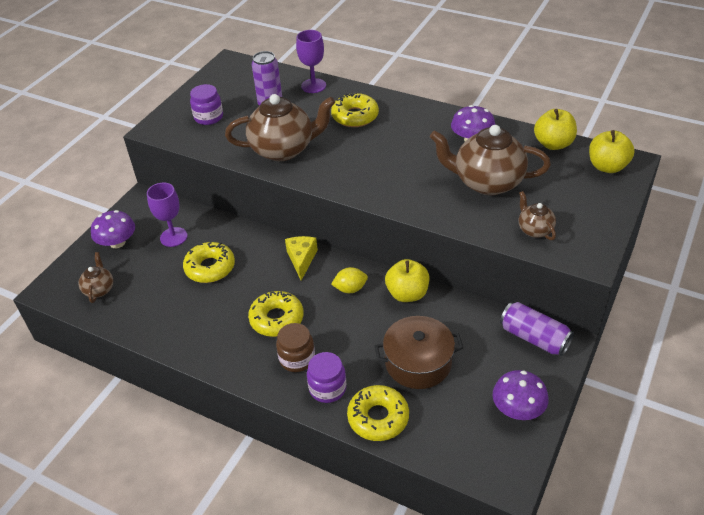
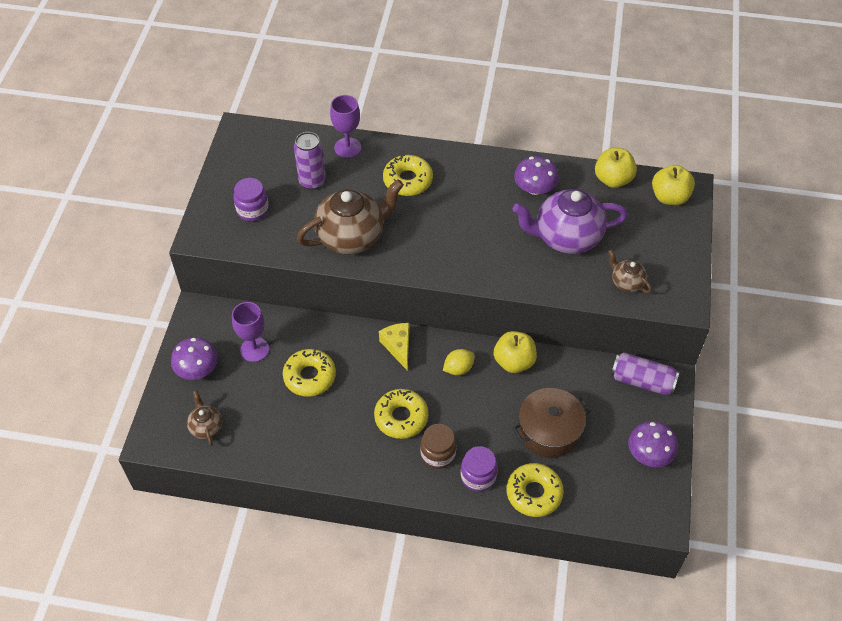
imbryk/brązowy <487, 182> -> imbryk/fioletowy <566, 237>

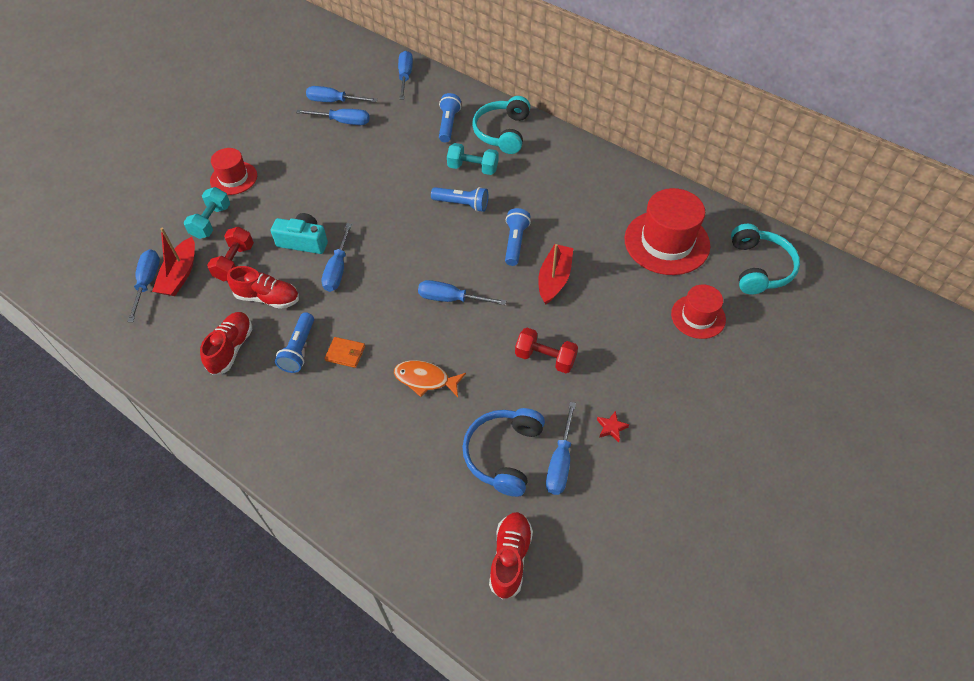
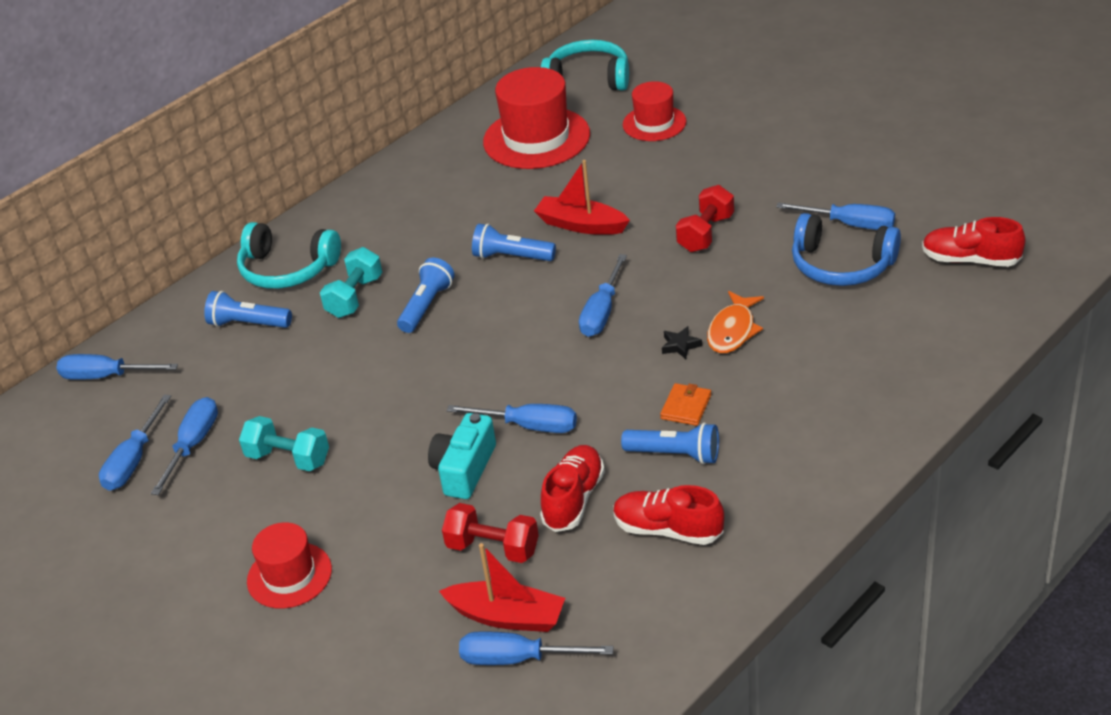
hantel/turkusowy <211, 222> -> hantel/turkusowy <288, 458>, relocated
none -> gwiazda/czarny <680, 345>
gwiazda/czerwony <611, 428> -> none

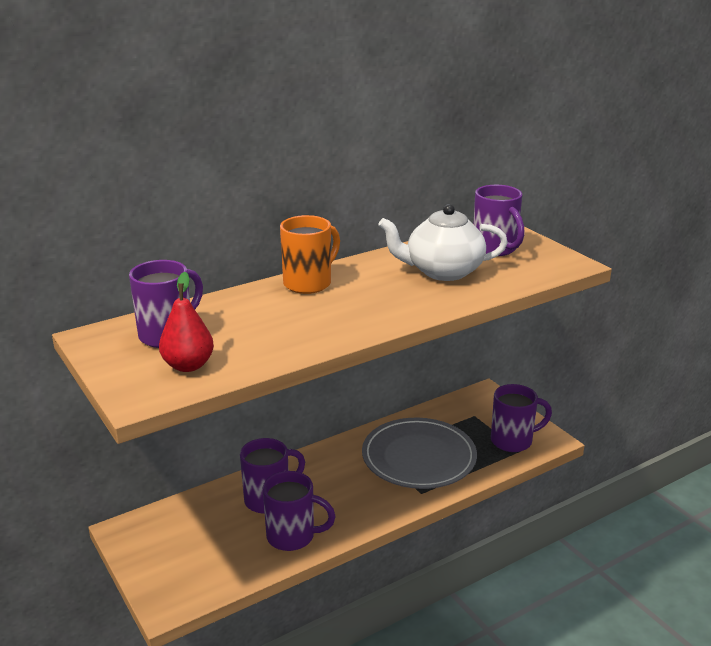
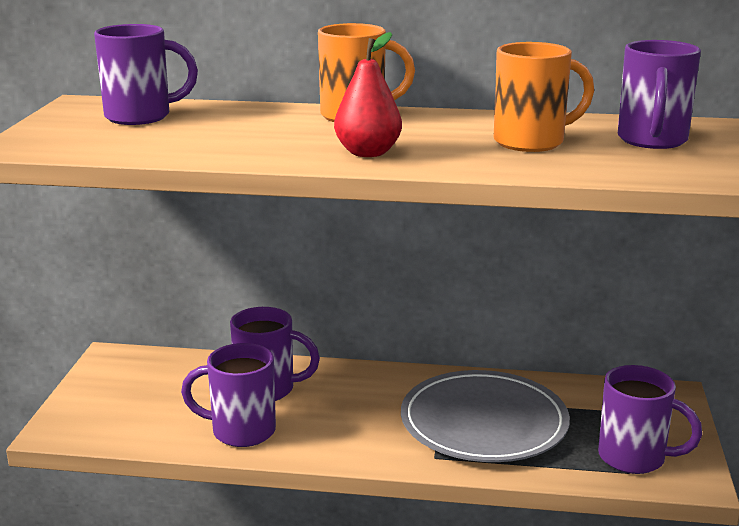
kubek/fioletowy <292, 536> -> kubek/fioletowy <241, 431>, 135 degrees clockwise
gruszka/czerwony <188, 365> -> gruszka/czerwony <368, 153>, relocated
imbryk/biały <442, 271> -> kubek/pomarańczowy <531, 142>

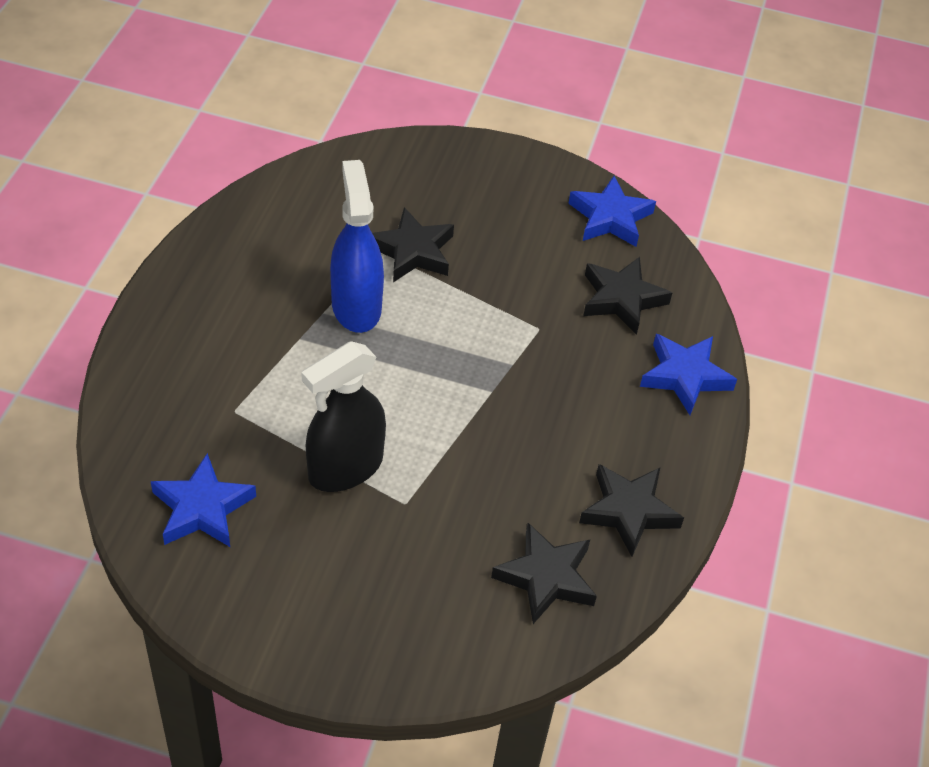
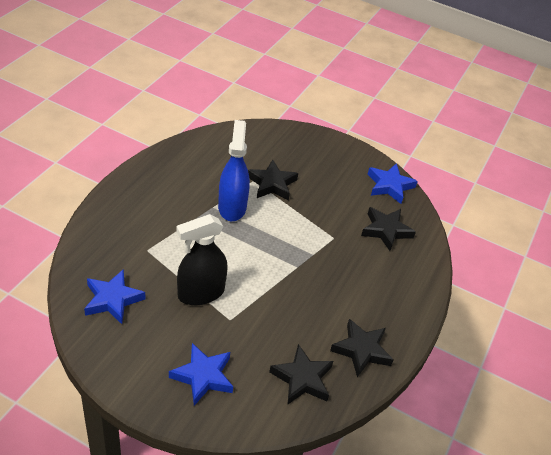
gwiazda/niebieski <685, 376> -> gwiazda/niebieski <203, 376>, relocated

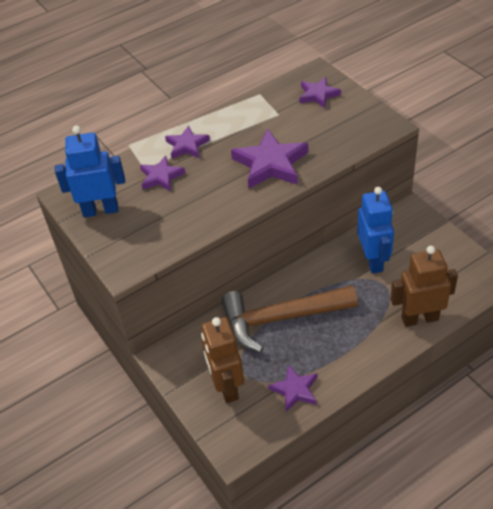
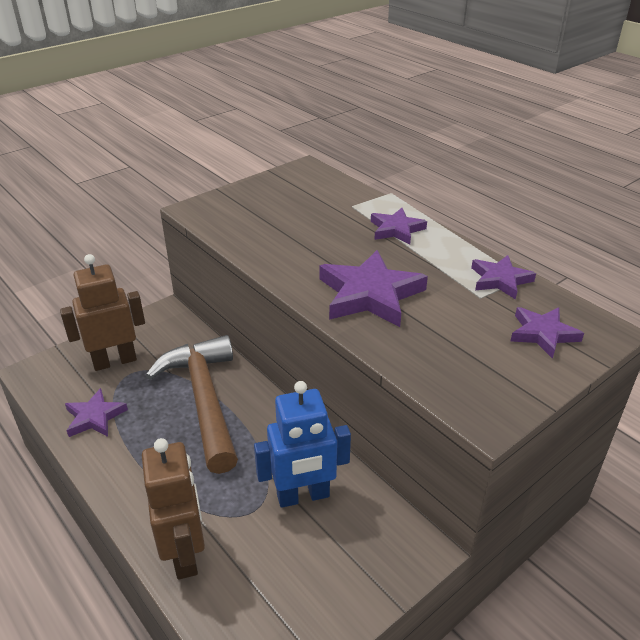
gwiazda/fioletowy <161, 177> -> gwiazda/fioletowy <500, 280>, relocated
robot/niebieski <100, 210> -> none

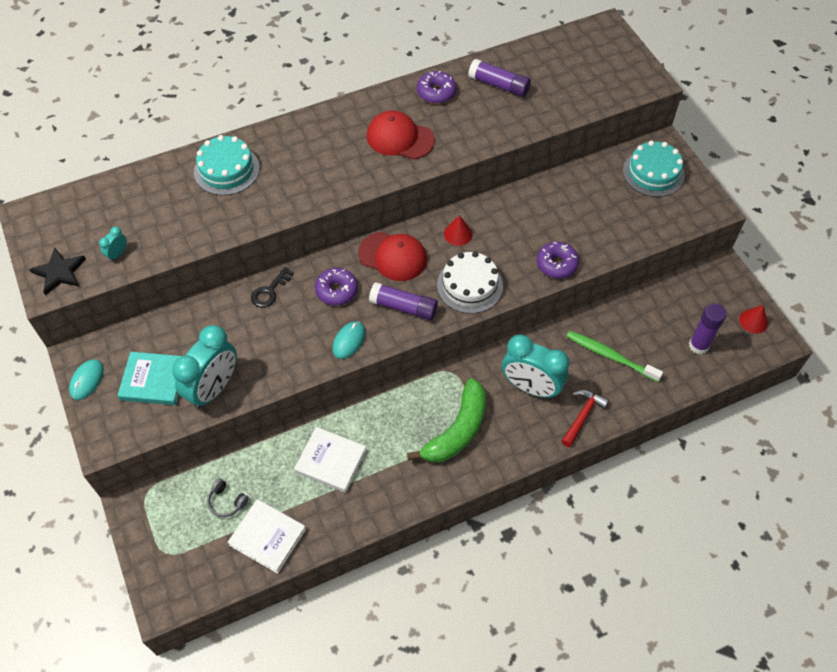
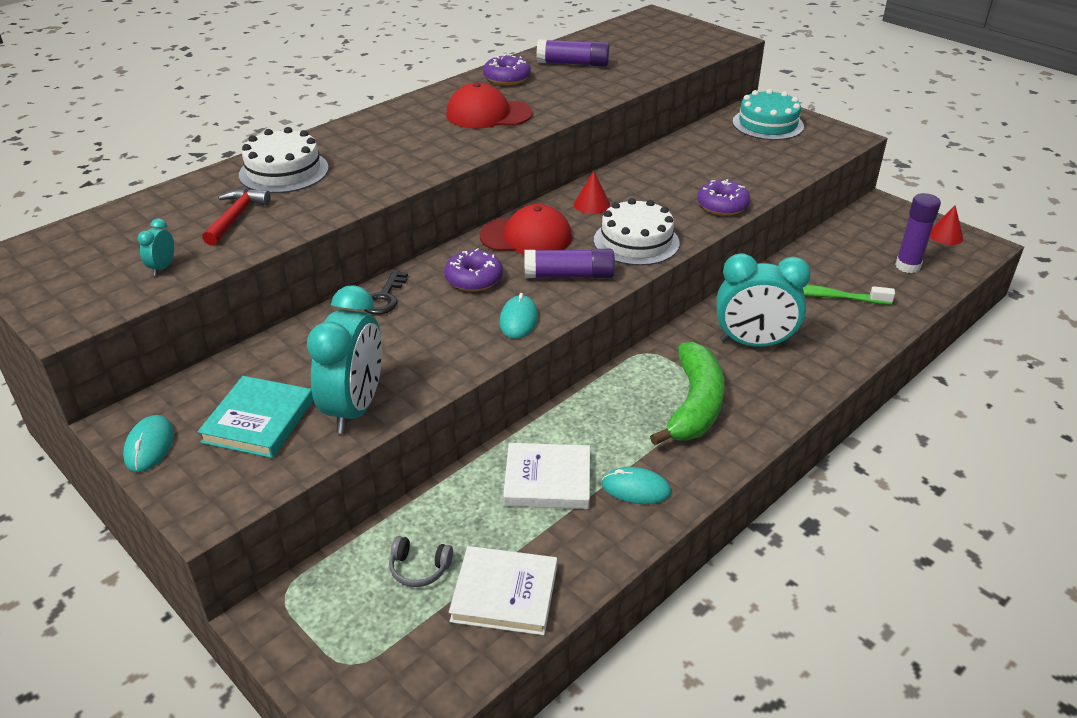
książka/turkusowy <154, 380> -> książka/turkusowy <258, 421>, 60 degrees counterclockwise
młotek/czerwony <582, 416> -> młotek/czerwony <236, 217>, relocated
tort/turkusowy <226, 170> -> tort/biały <284, 171>
none -> myszka/turkusowy <636, 488>
gwiazda/czarny <59, 272> -> none

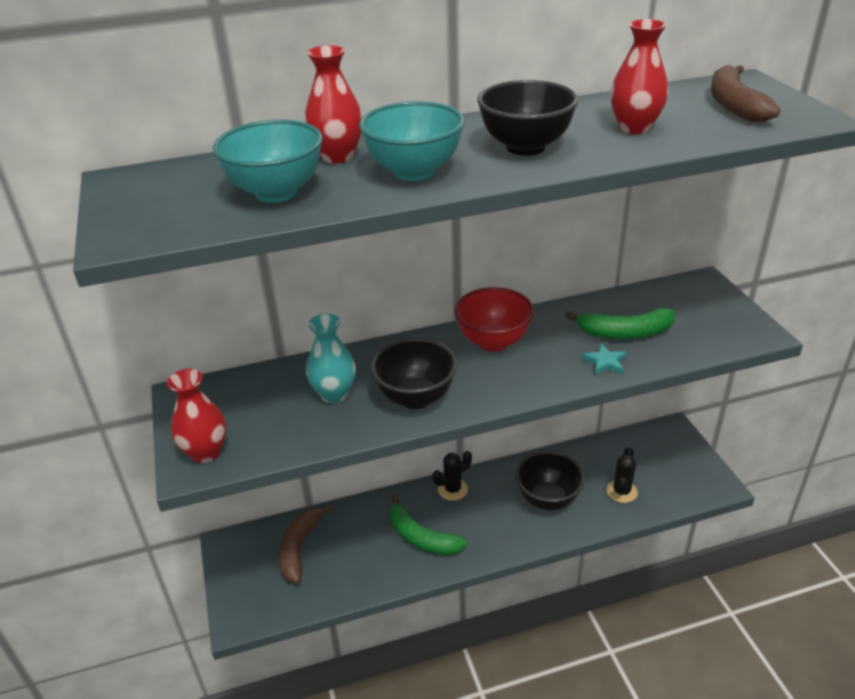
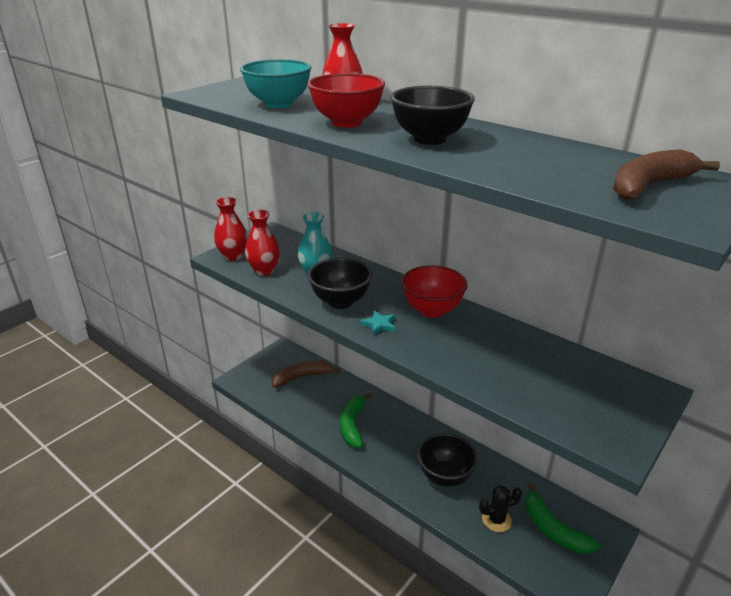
wazon/czerwony <634, 128> -> wazon/czerwony <264, 270>, relocated
miska/turkusowy <414, 172> -> miska/czerwony <346, 123>
gwiazda/turkusowy <605, 362> -> gwiazda/turkusowy <379, 325>, relocated
banan/zielony <624, 332> -> banan/zielony <553, 529>, relocated
kaktus/czarny <452, 489> -> none

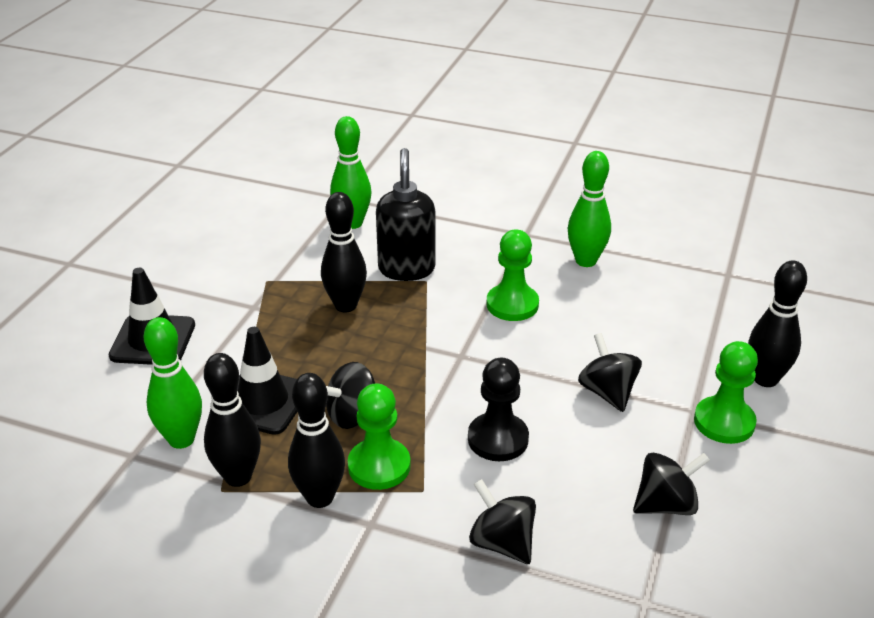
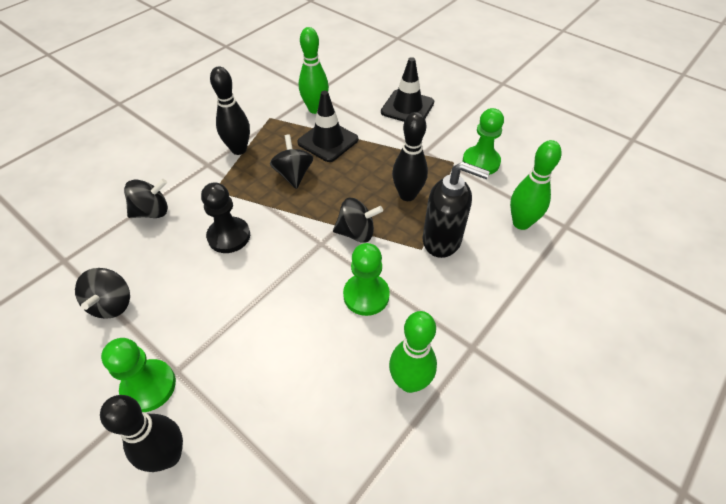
bączek/czarny <607, 392> -> bączek/czarny <356, 233>, relocated
pionek/zielony <379, 466> -> pionek/zielony <481, 162>, relocated
kręgiel/czarny <238, 477> -> none

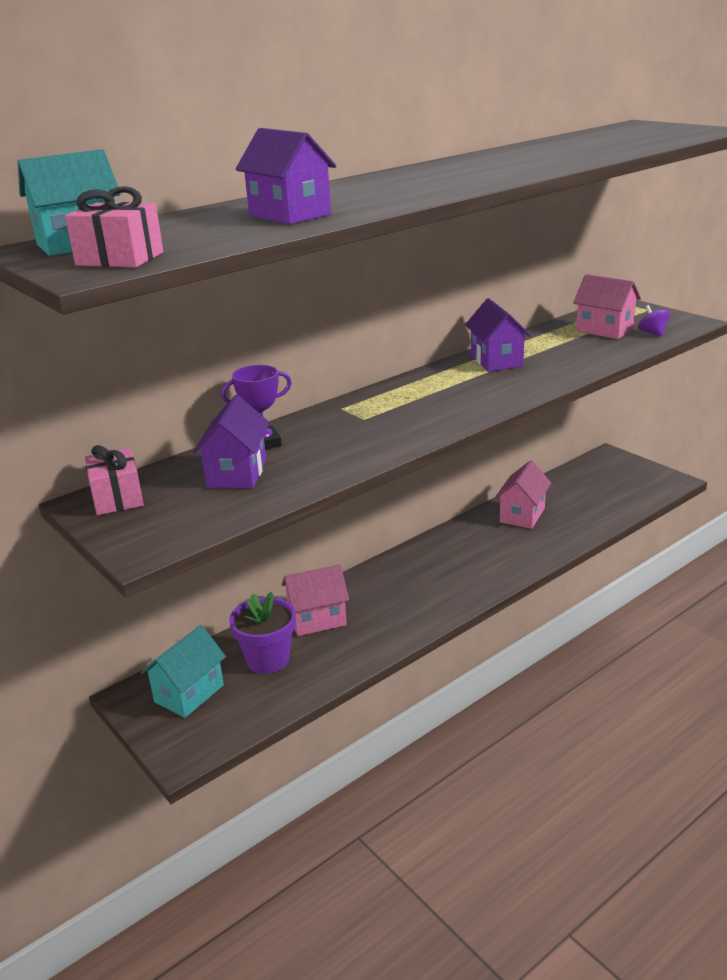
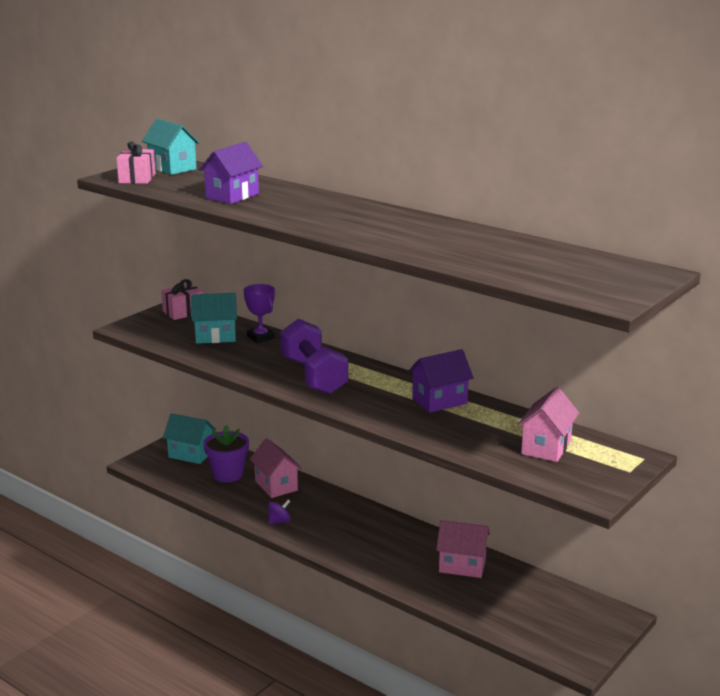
domek/fioletowy <237, 473> -> domek/turkusowy <215, 336>
bączek/fioletowy <652, 333> -> bączek/fioletowy <279, 521>, relocated
none -> hantel/fioletowy <313, 376>

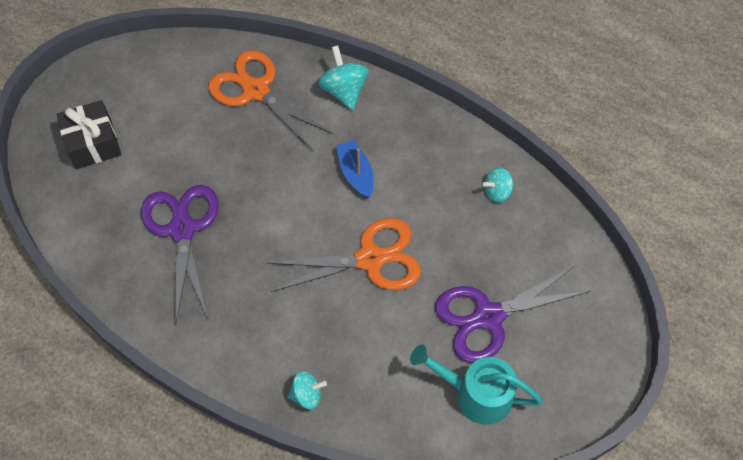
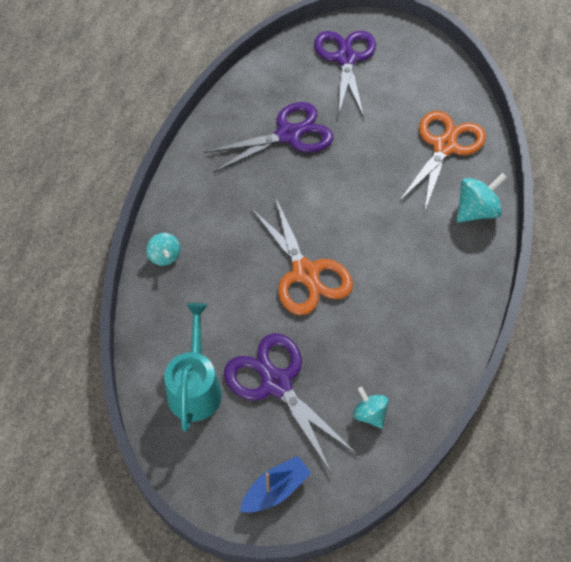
łódka/niebieski <356, 173> -> łódka/niebieski <275, 490>, relocated
prezent/czarny <93, 143> -> nożyczki/fioletowy <345, 59>
bączek/turkusowy <497, 192> -> bączek/turkusowy <369, 414>, relocated

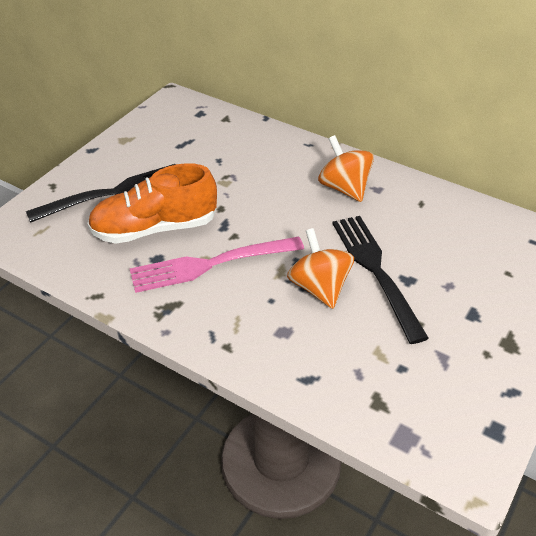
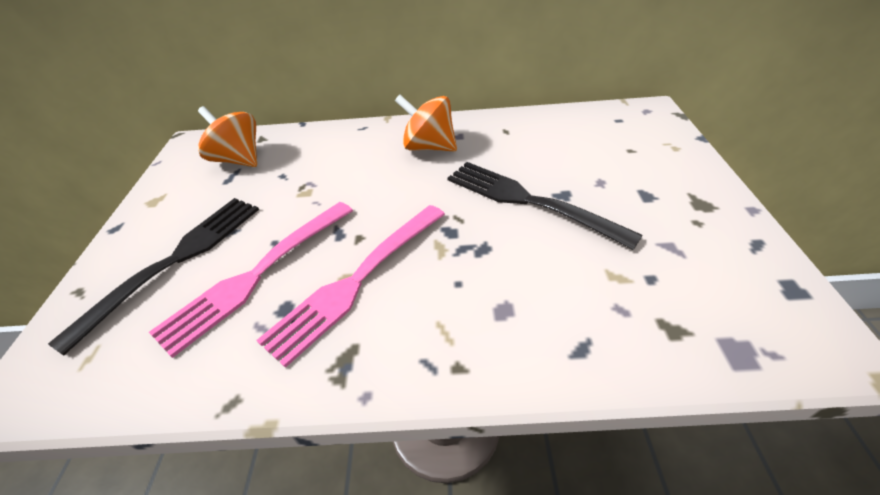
but/pomarańczowy <155, 228> -> widelec/różowy <257, 275>
bączek/pomarańczowy <319, 287> -> bączek/pomarańczowy <239, 159>, relocated

